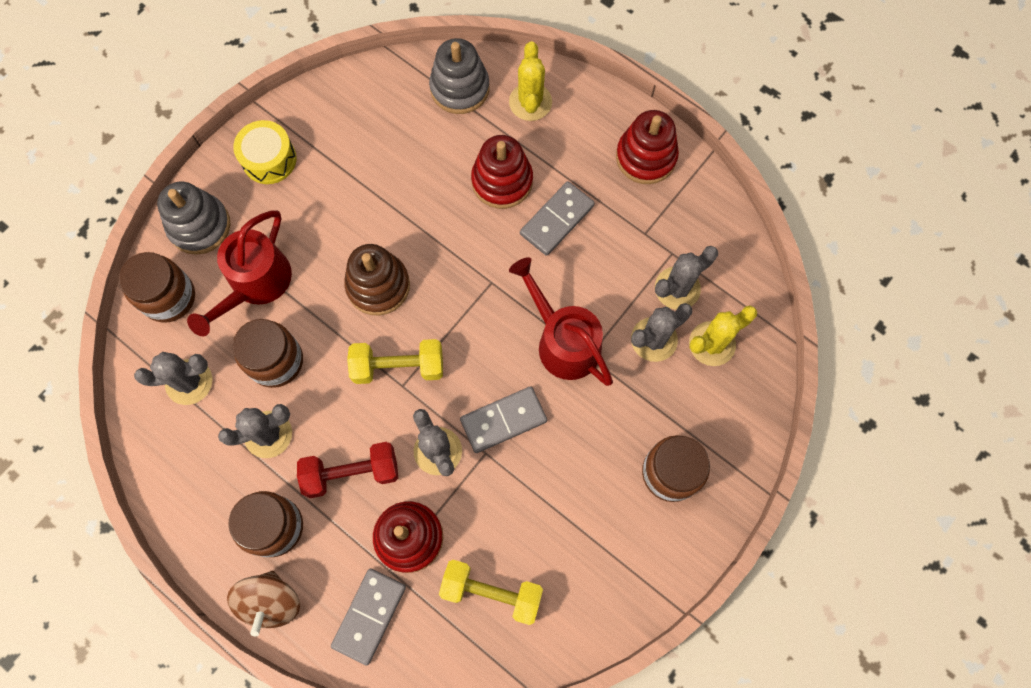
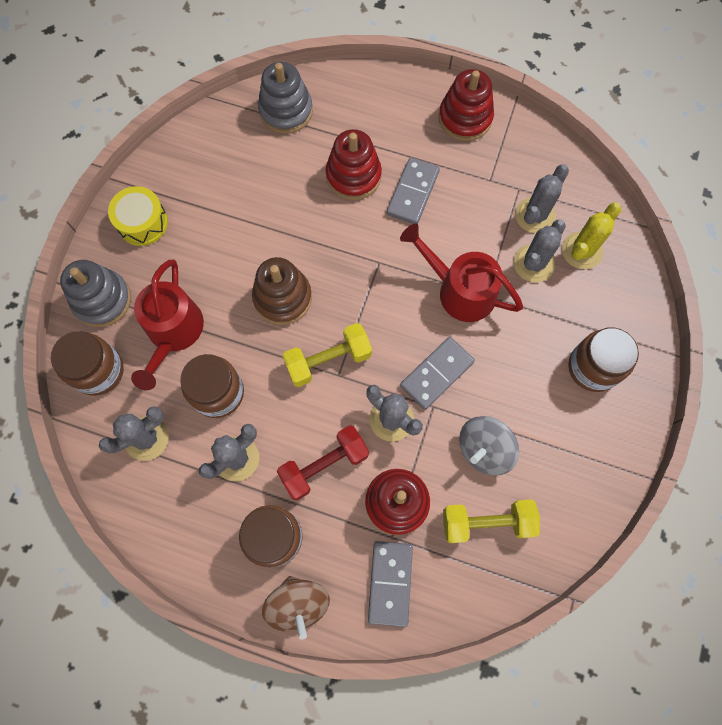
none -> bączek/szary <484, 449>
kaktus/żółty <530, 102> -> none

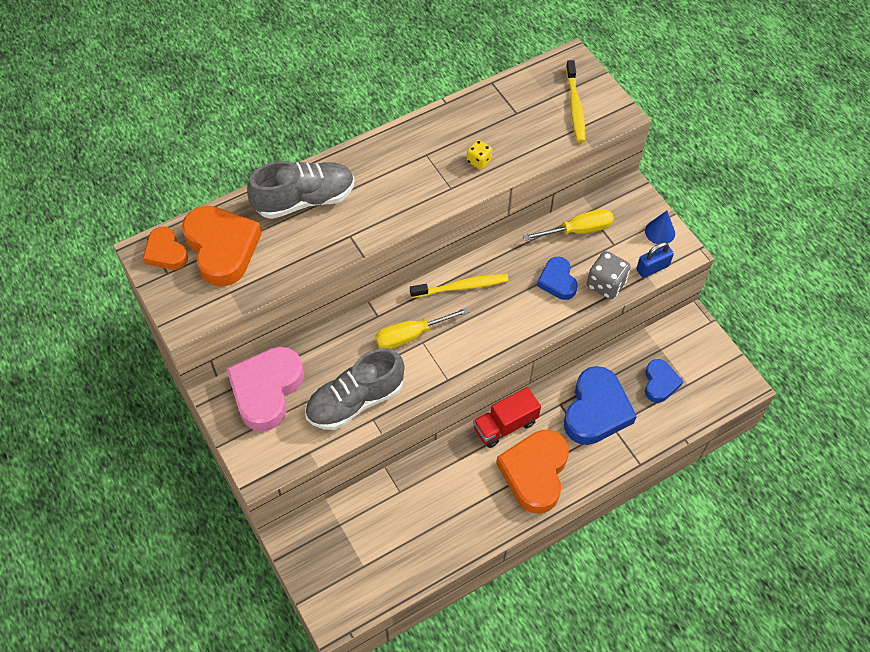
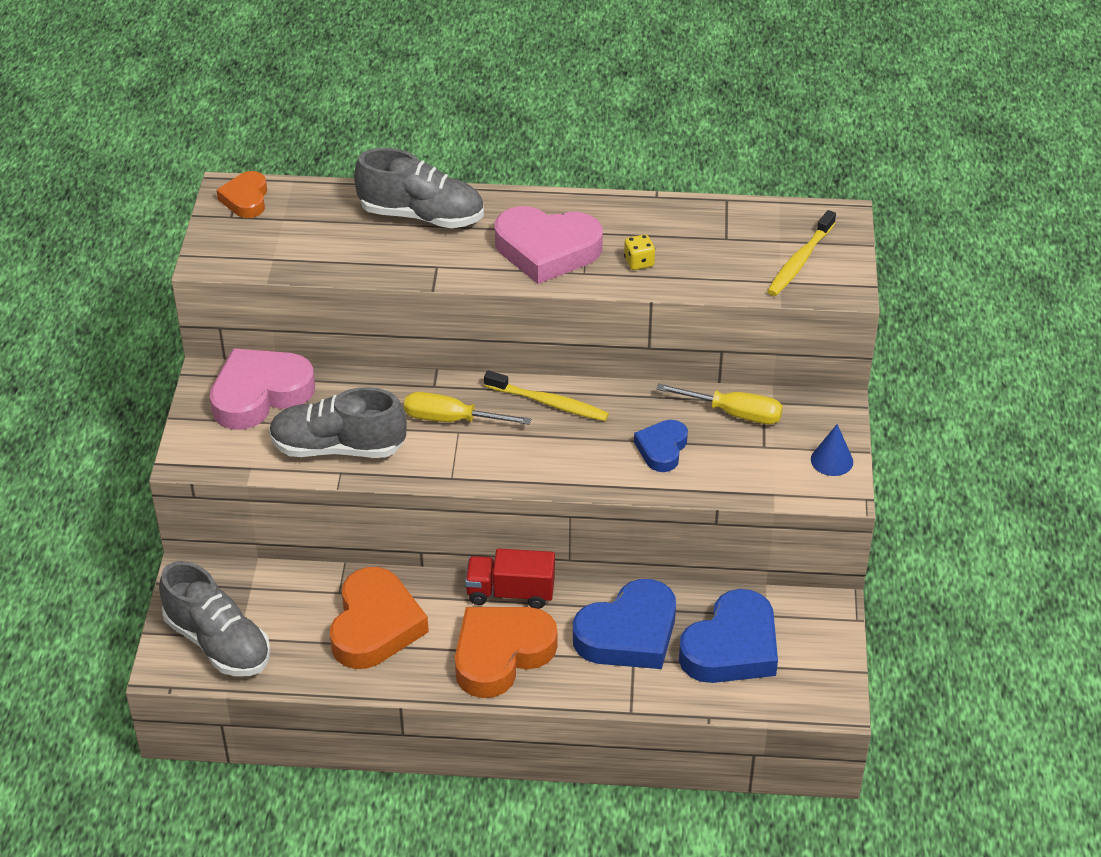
none -> but/szary <218, 643>
serce/pomarańczowy <222, 248> -> serce/pomarańczowy <375, 625>, relocated
none -> serce/różowy <547, 250>
serce/niebieski <660, 383> -> serce/niebieski <732, 647>, x1.79
kostka do gry/szary <606, 284> -> none
kłódka/niebieski <652, 268> -> none

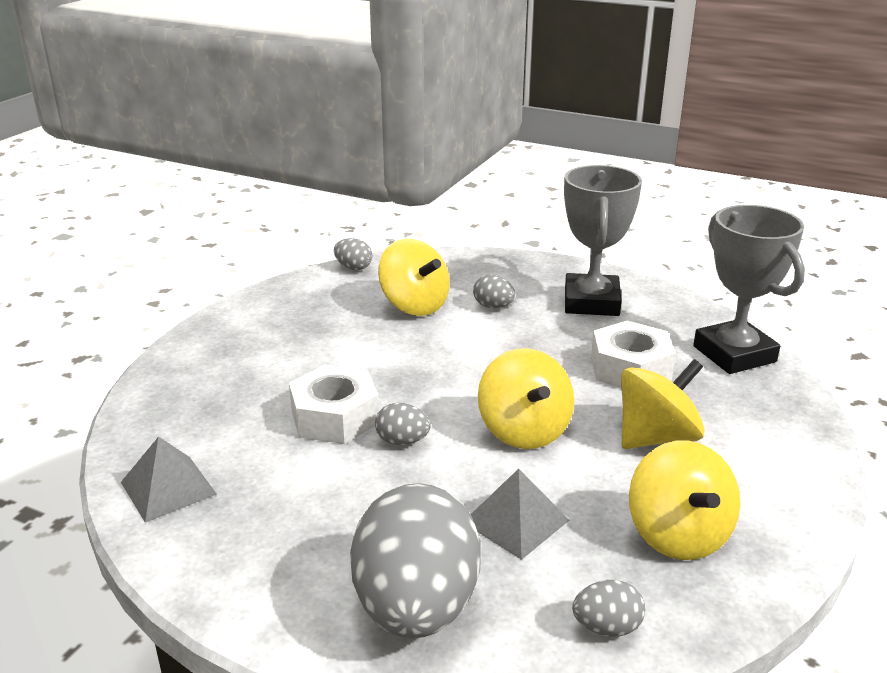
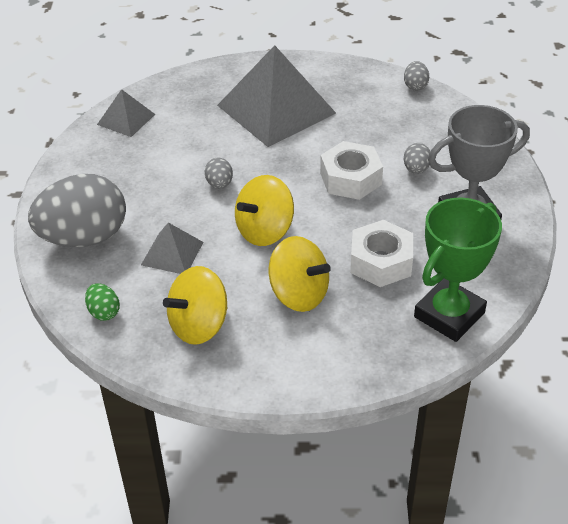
jajko/szary <607, 627> -> jajko/zielony <104, 312>
none -> piramida/szary <276, 109>
nakrętka/biały <335, 417> -> nakrętka/biały <350, 179>, relocated
puchar/szary <734, 354> -> puchar/zielony <449, 315>
bączek/żółty <414, 305> -> none

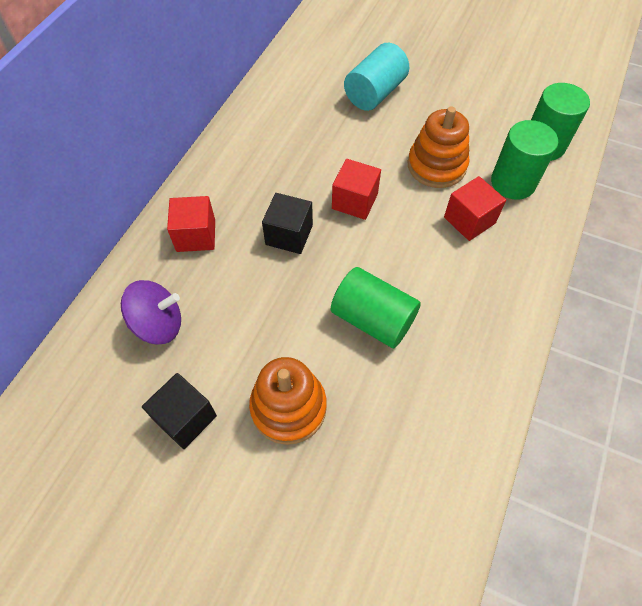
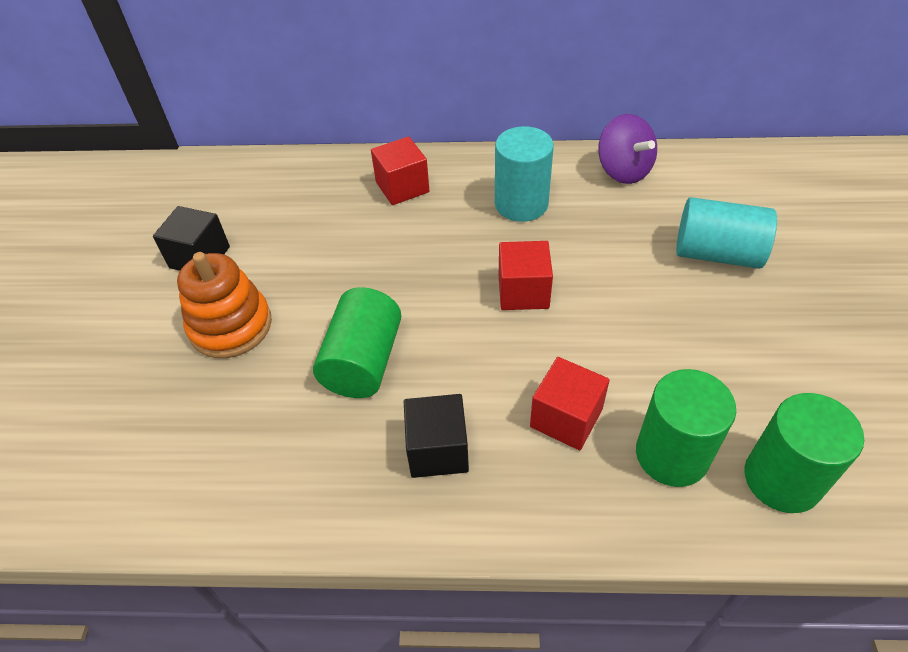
sześcian/czarny <289, 235> -> sześcian/czarny <438, 450>, relocated
none -> walec/turkusowy <521, 204>
bączek/fioletowy <158, 324> -> bączek/fioletowy <623, 170>, relocated
zabawka nakładanka/pomarańczowy <436, 166> -> none

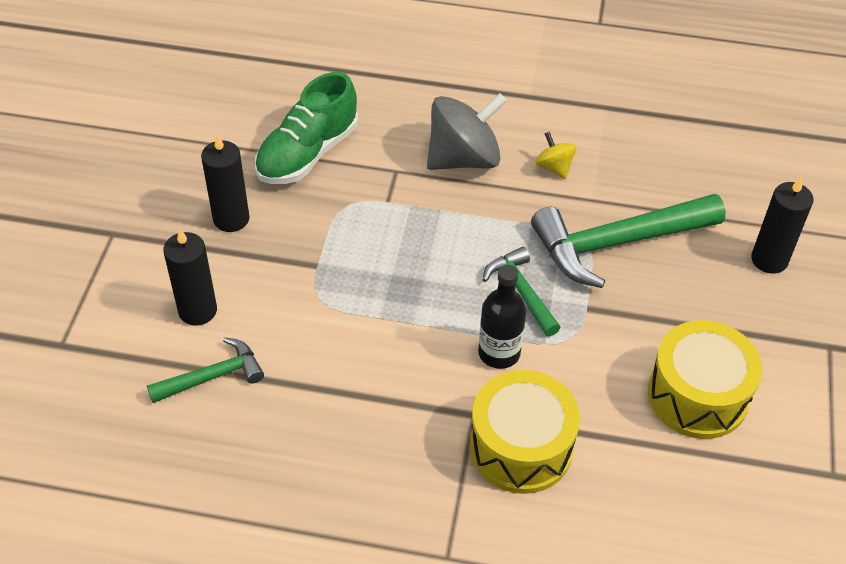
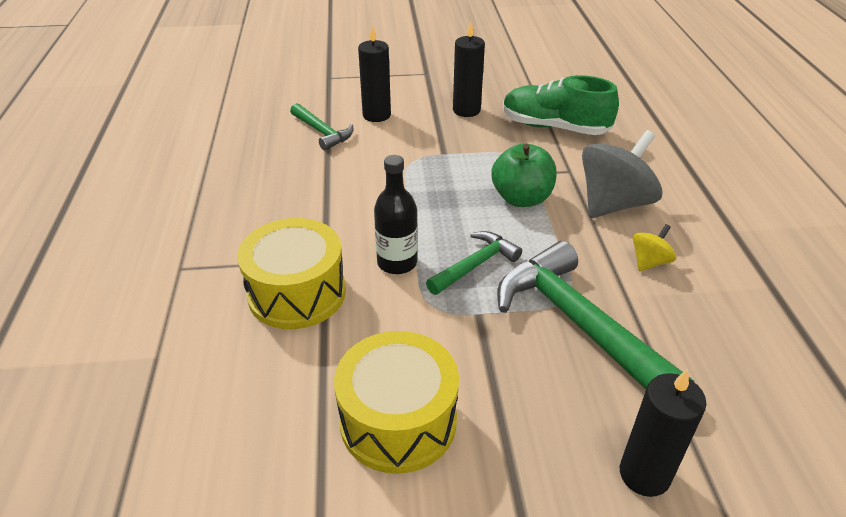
none -> jabłko/zielony <521, 198>
bączek/szary <464, 158> -> bączek/szary <614, 204>, 90 degrees counterclockwise

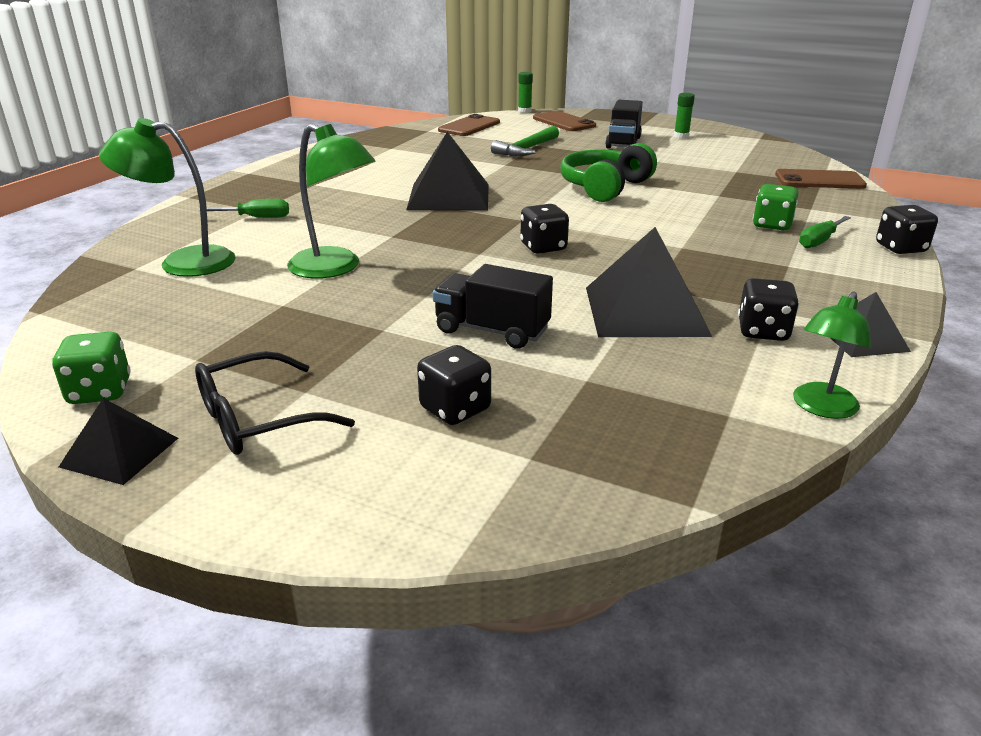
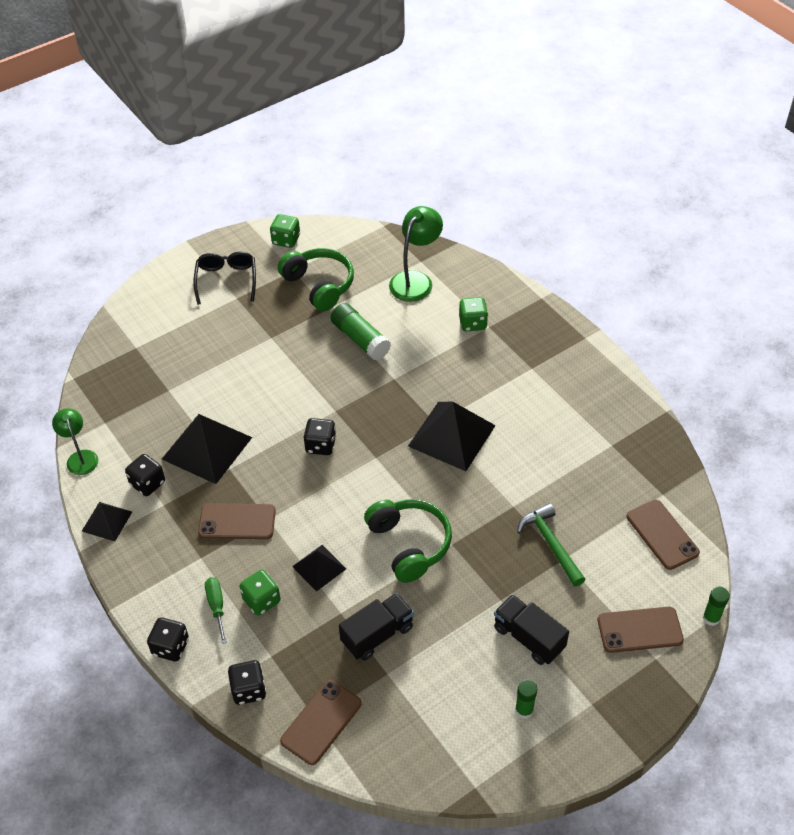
none -> telefon/brązowy <237, 522>
kostka do gry/czarny <455, 409> -> kostka do gry/czarny <248, 690>, relocated
none -> słuchawki/zielony <319, 285>
piramida/czarny <120, 452> -> piramida/czarny <319, 567>, relocated
lampka/zielony <335, 268> -> klej w sztyfcie/zielony <360, 339>
ciężarówka/czarny <492, 330> -> ciężarówka/czarny <377, 635>, relocated
śrubokręt/zielony <257, 218> -> kostka do gry/zielony <472, 323>

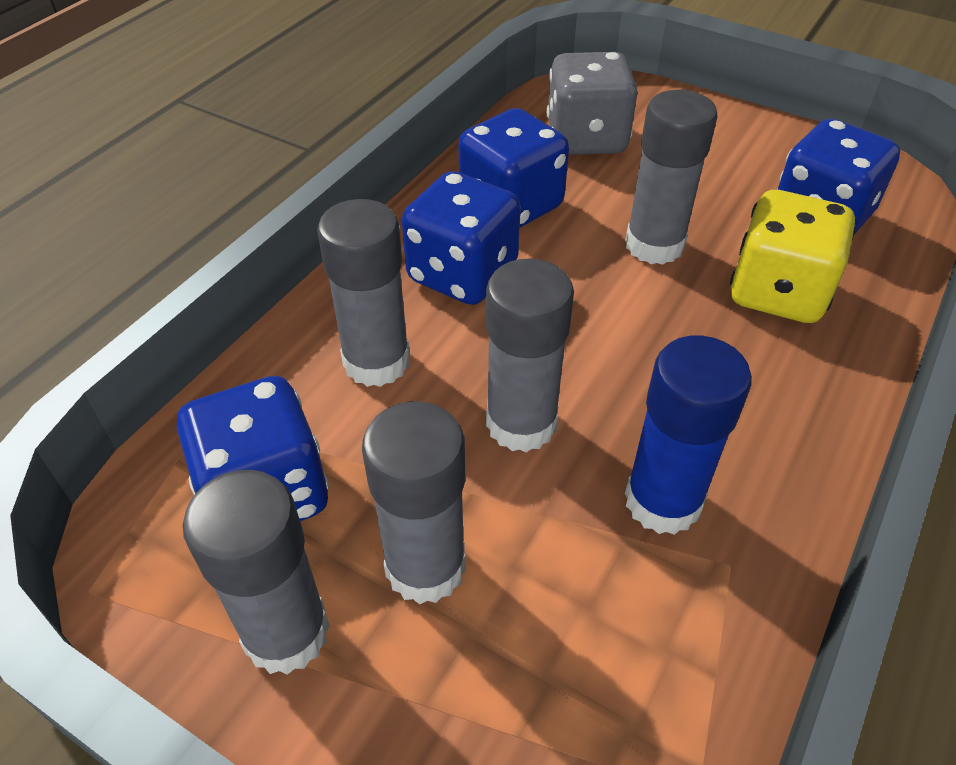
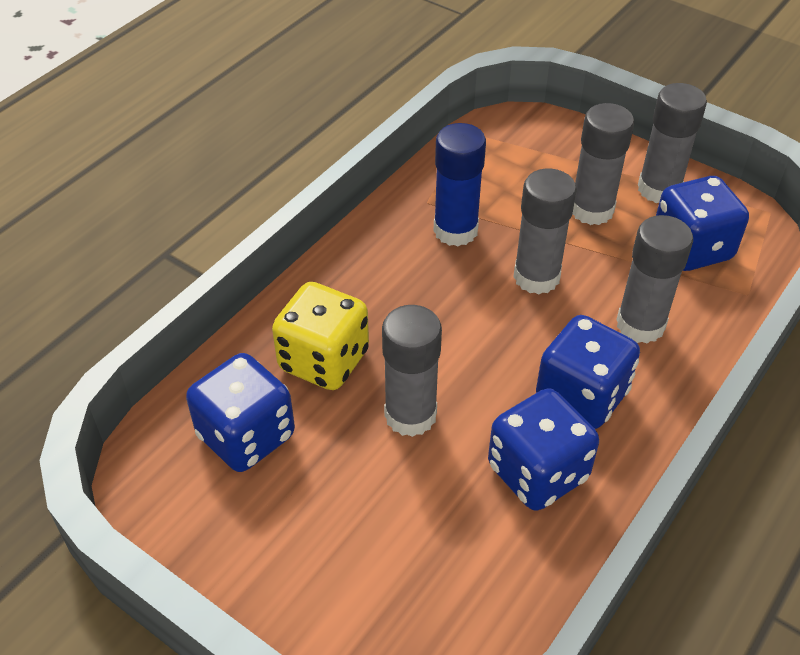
kostka do gry/szary <586, 139> -> none

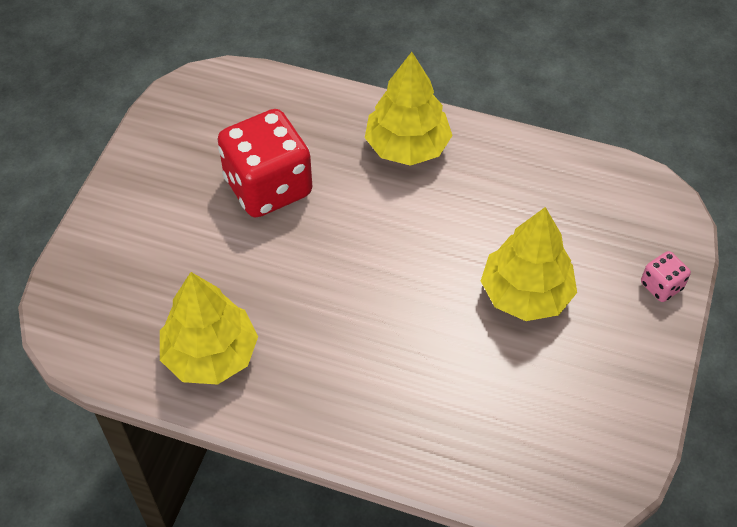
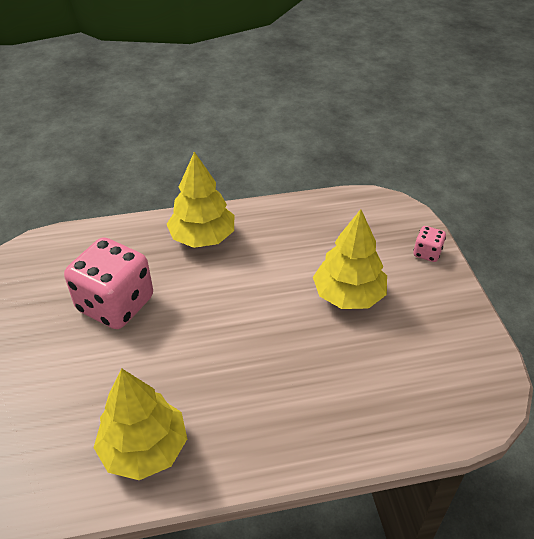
kostka do gry/czerwony <268, 187> -> kostka do gry/różowy <115, 304>

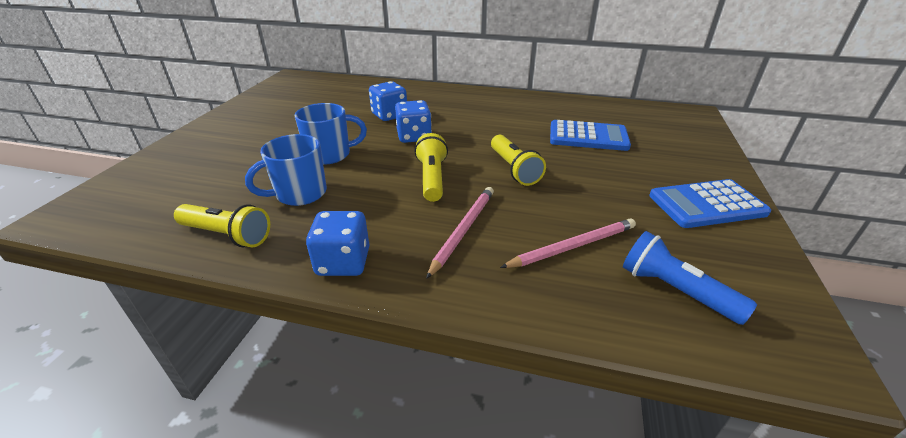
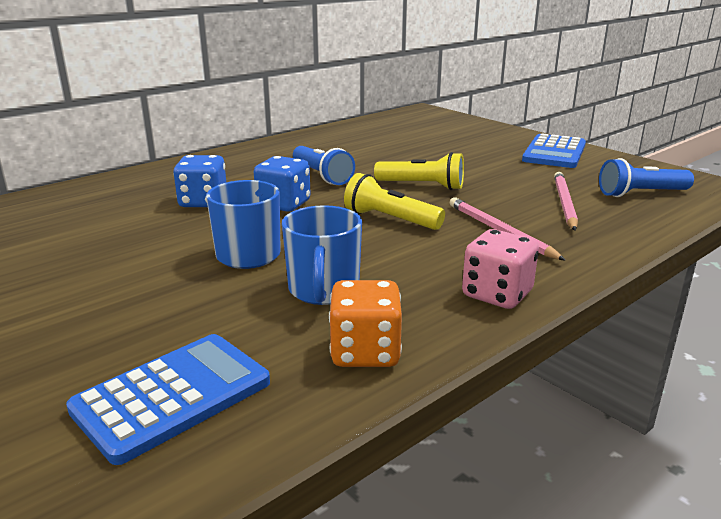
kalkulator/niebieski <588, 137> -> kalkulator/niebieski <172, 396>, relocated
none -> latarka/niebieski <322, 176>
latarka/żółty <227, 235> -> kostka do gry/pomarańczowy <365, 352>
kostka do gry/niebieski <343, 262> -> kostka do gry/różowy <497, 294>

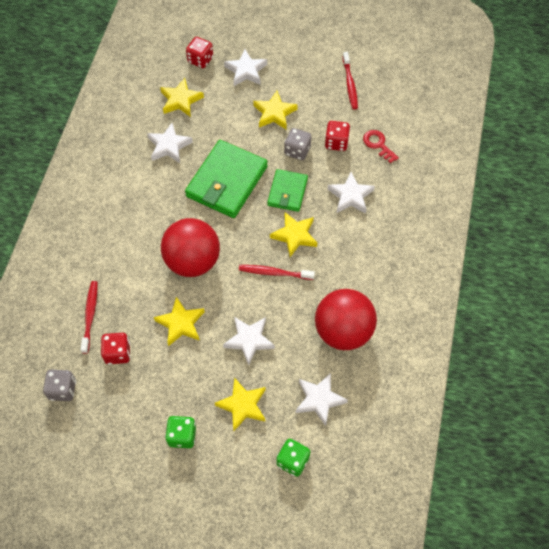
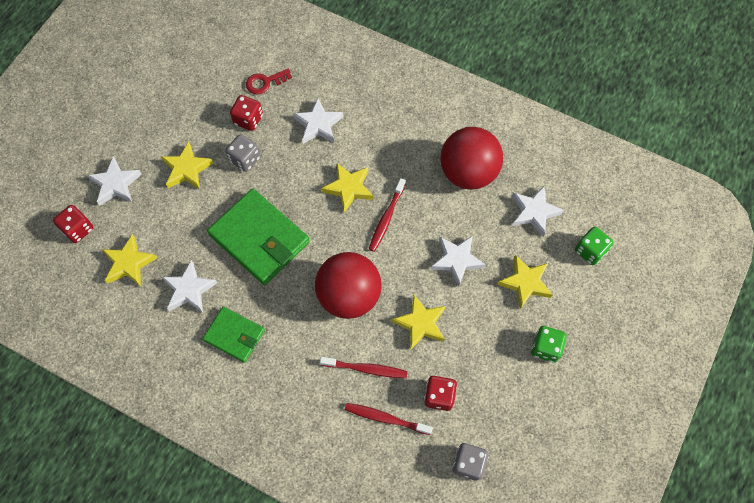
portfel/zielony <287, 192> -> portfel/zielony <234, 335>, relocated
szczoteczka do zębów/czerwony <350, 84> -> szczoteczka do zębów/czerwony <366, 369>, relocated

